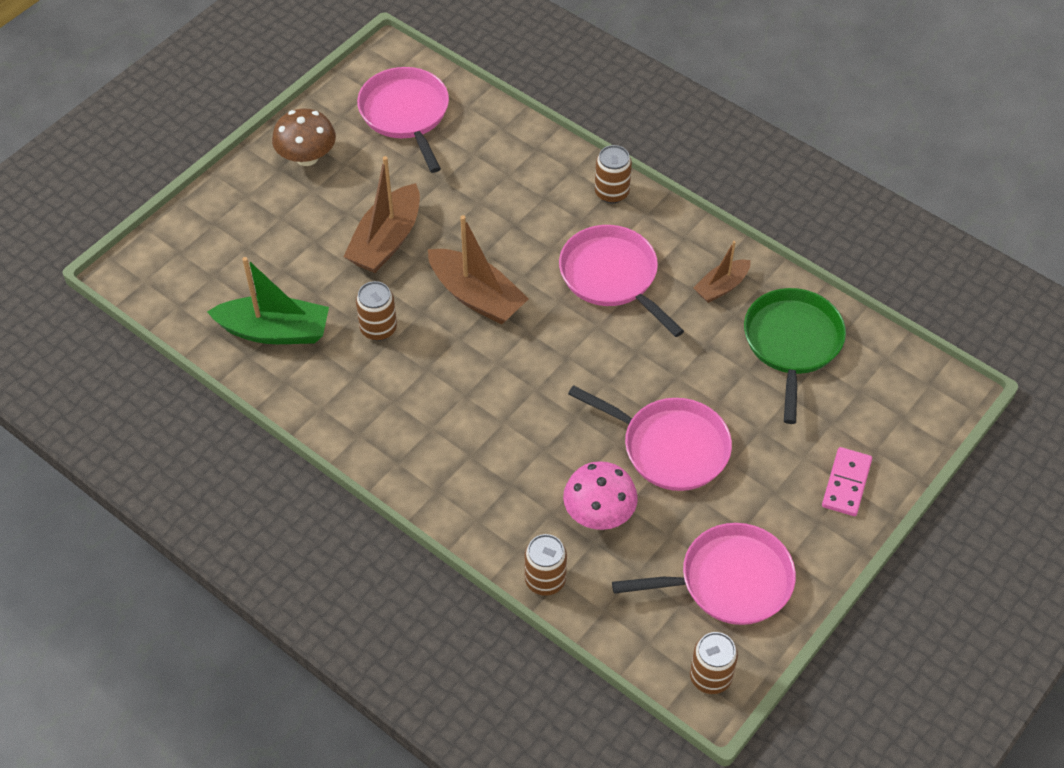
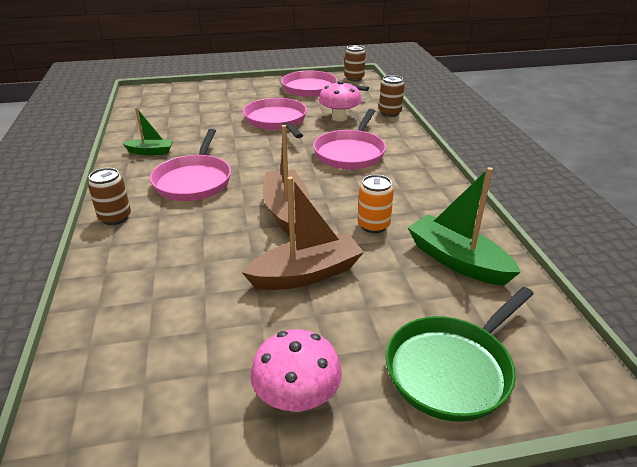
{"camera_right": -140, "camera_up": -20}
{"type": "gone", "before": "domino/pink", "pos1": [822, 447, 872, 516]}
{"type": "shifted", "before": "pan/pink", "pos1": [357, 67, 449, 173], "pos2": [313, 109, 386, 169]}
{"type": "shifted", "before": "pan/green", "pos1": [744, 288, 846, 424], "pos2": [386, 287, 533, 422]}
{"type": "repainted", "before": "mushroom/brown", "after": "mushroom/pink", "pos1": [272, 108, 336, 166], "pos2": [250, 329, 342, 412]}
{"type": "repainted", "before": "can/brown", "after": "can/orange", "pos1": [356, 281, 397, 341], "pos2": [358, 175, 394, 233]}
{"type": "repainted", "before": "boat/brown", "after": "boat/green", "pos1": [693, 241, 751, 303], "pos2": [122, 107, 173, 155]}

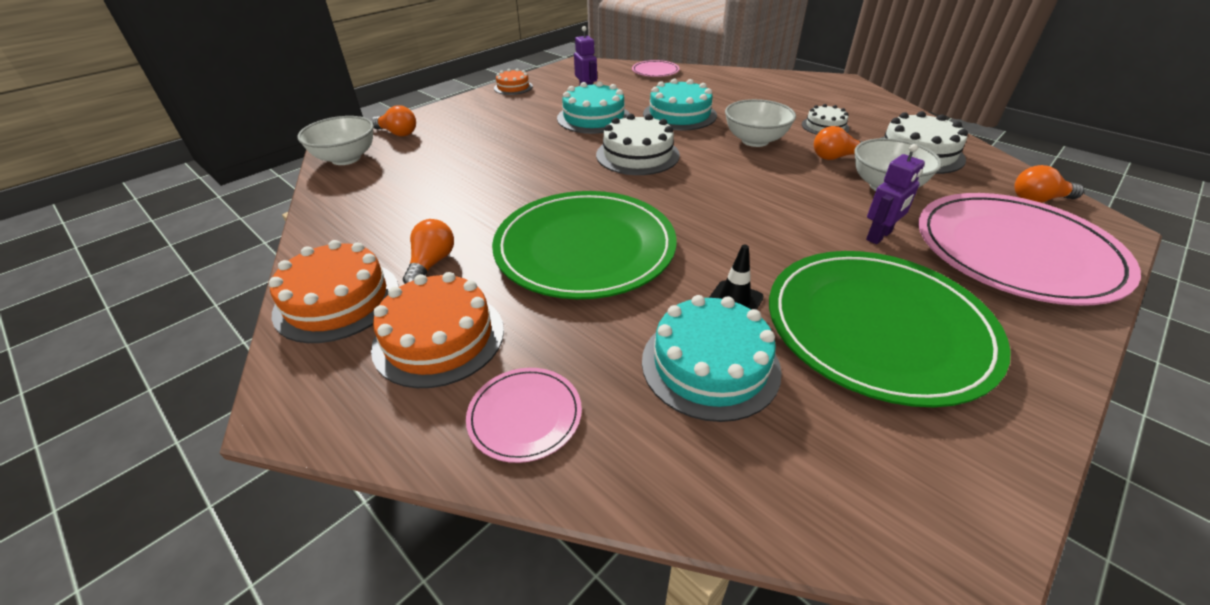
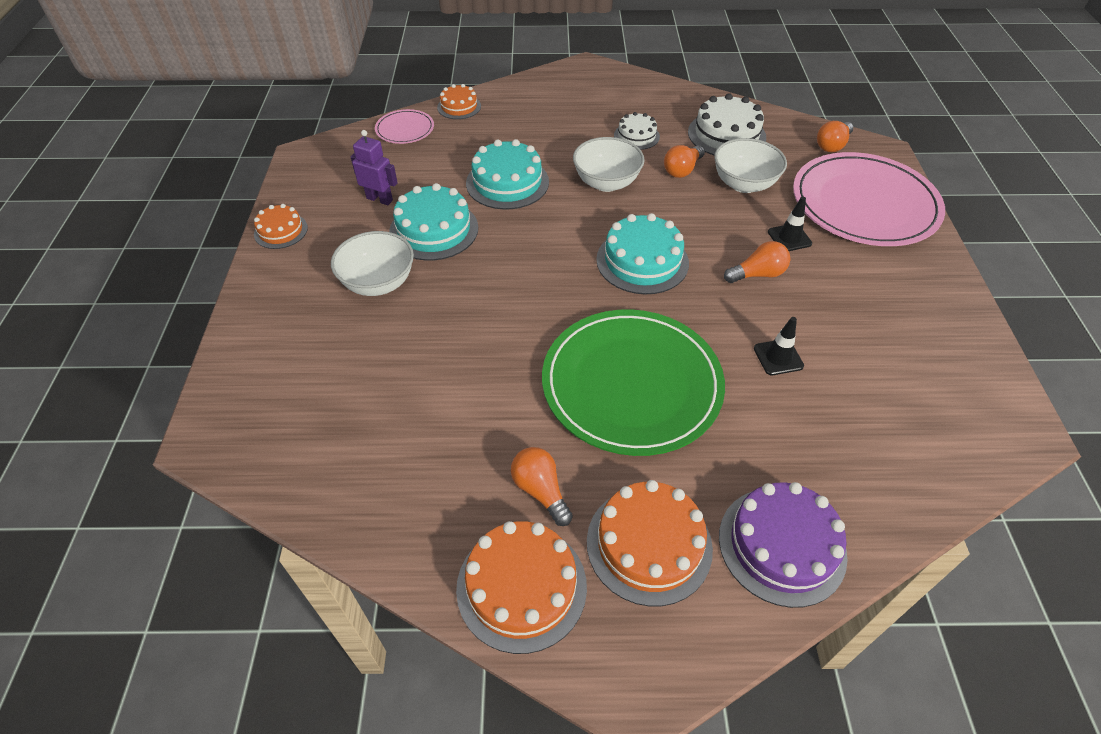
{"camera_right": -45, "camera_up": 10}
{"type": "gone", "before": "cake/white", "pos1": [596, 114, 680, 175]}
{"type": "gone", "before": "plate/green", "pos1": [769, 251, 1011, 407]}
{"type": "new", "after": "cake/orange", "pos2": [437, 84, 481, 119]}
{"type": "shifted", "before": "bowl/white", "pos1": [297, 116, 374, 165], "pos2": [331, 231, 414, 296]}
{"type": "shifted", "before": "light bulb/orange", "pos1": [371, 105, 416, 137], "pos2": [724, 241, 790, 283]}
{"type": "shifted", "before": "cake/turquoise", "pos1": [642, 295, 782, 422], "pos2": [596, 213, 689, 294]}
{"type": "swapped", "before": "plate/pink", "after": "cake/purple", "pos1": [466, 368, 582, 463], "pos2": [719, 482, 848, 608]}
{"type": "swapped", "before": "robot/purple", "after": "traffic cone/black", "pos1": [866, 144, 925, 244], "pos2": [768, 197, 812, 251]}

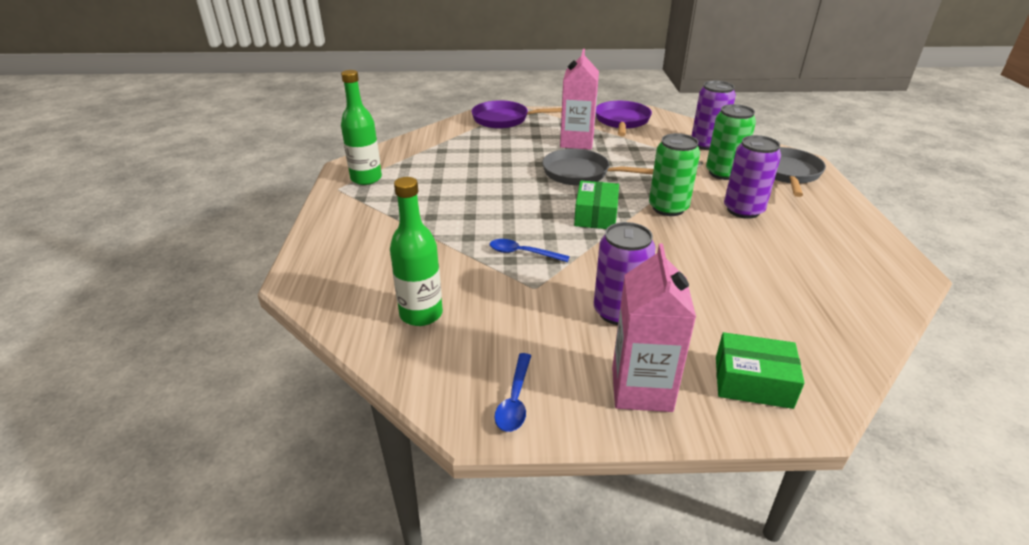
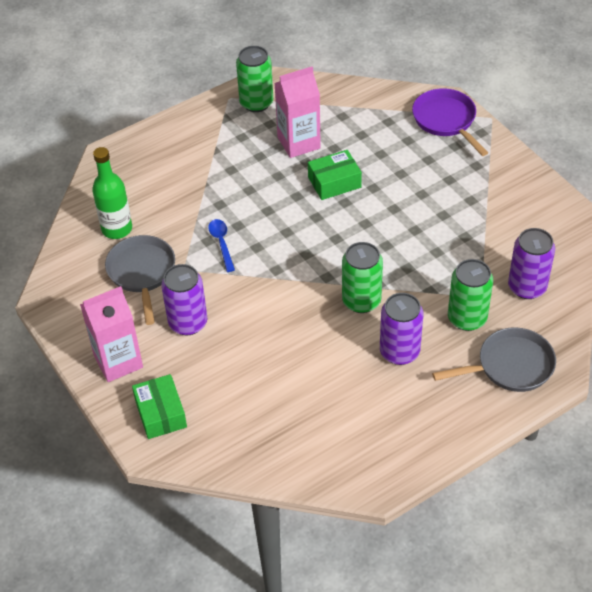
{"camera_right": 60, "camera_up": 15}
{"type": "gone", "before": "spoon/blue", "pos1": [494, 353, 531, 432]}
{"type": "gone", "before": "pan/purple", "pos1": [596, 101, 652, 136]}
{"type": "shifted", "before": "pan/grey", "pos1": [542, 149, 654, 185], "pos2": [105, 235, 175, 325]}
{"type": "shifted", "before": "carton/pink", "pos1": [560, 49, 599, 150], "pos2": [274, 67, 321, 158]}
{"type": "shifted", "before": "box/green", "pos1": [574, 181, 619, 229], "pos2": [308, 150, 362, 200]}
{"type": "swapped", "before": "bottle/green", "after": "can/green", "pos1": [341, 70, 382, 185], "pos2": [236, 46, 273, 112]}

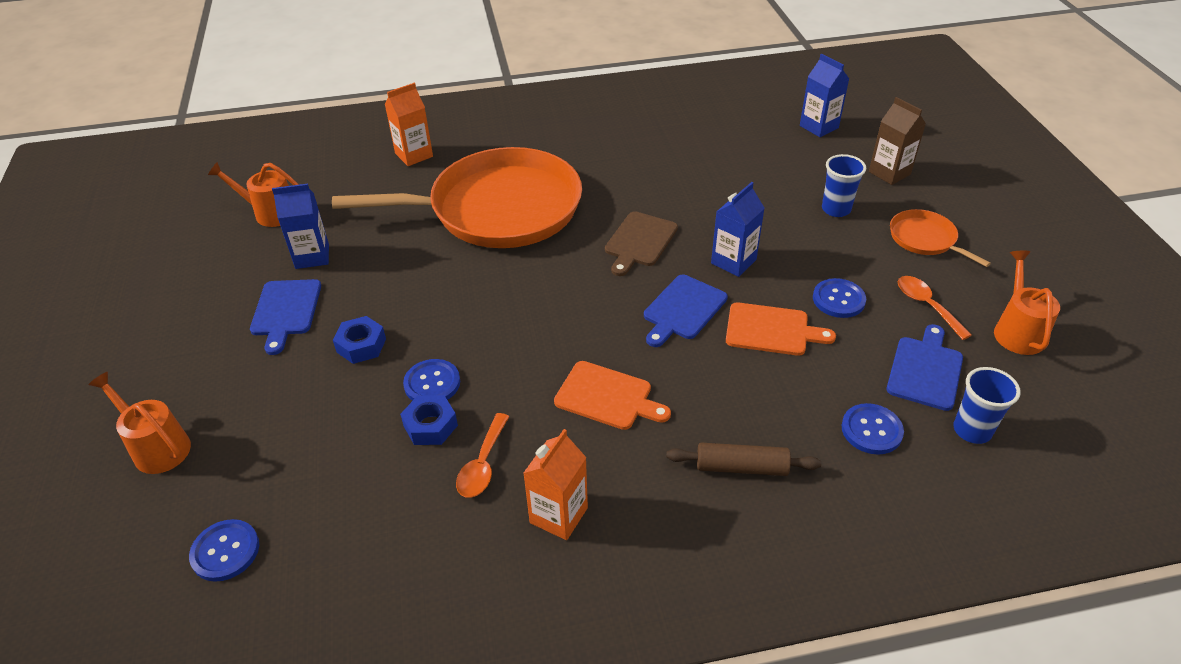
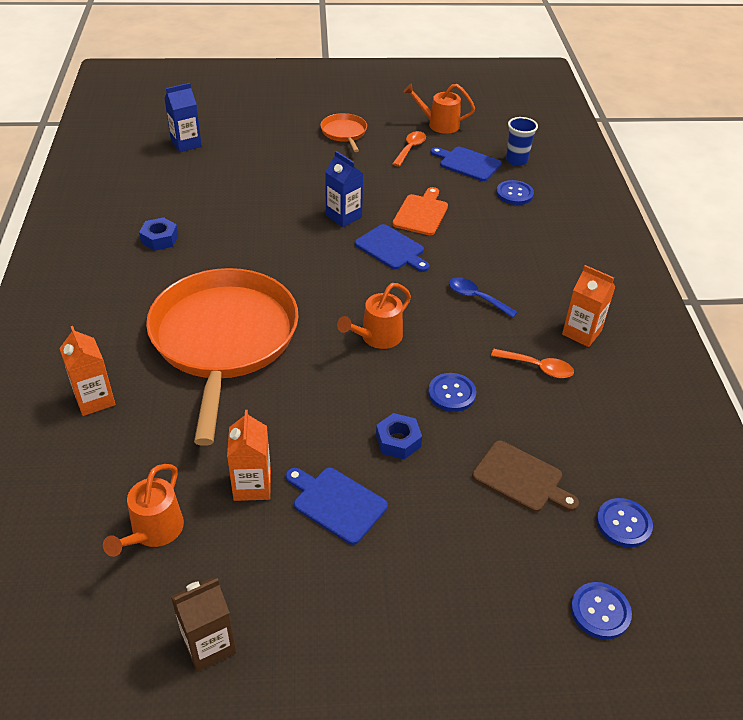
{"camera_right": -85, "camera_up": 0}
{"type": "gone", "before": "rolling pin/brown", "pos1": [666, 443, 821, 476]}
{"type": "gone", "before": "cup/blue", "pos1": [822, 154, 866, 217]}
{"type": "shifted", "before": "watering can/orange", "pos1": [89, 372, 191, 474], "pos2": [337, 283, 411, 349]}
{"type": "shifted", "before": "nut/blue", "pos1": [400, 395, 458, 445], "pos2": [139, 217, 178, 251]}
{"type": "shifted", "before": "cutting board/brown", "pos1": [605, 211, 678, 276], "pos2": [472, 441, 579, 512]}
{"type": "shifted", "before": "button/blue", "pos1": [813, 278, 866, 318], "pos2": [571, 582, 632, 640]}
{"type": "shifted", "before": "carton/brown", "pos1": [869, 97, 926, 185], "pos2": [171, 578, 236, 672]}
{"type": "swapped", "before": "cutting board/orange", "after": "spoon/blue", "pos1": [554, 361, 671, 430], "pos2": [449, 277, 518, 318]}
{"type": "repainted", "before": "carton/blue", "after": "carton/orange", "pos1": [272, 184, 329, 269], "pos2": [227, 410, 271, 501]}
{"type": "rotated", "before": "cutting board/blue", "pos1": [250, 279, 321, 355], "pos2": [286, 468, 388, 545], "turn": -150}
{"type": "rotated", "before": "pan/orange", "pos1": [890, 209, 991, 267], "pos2": [320, 113, 367, 152], "turn": 105}
{"type": "rotated", "before": "spoon/orange", "pos1": [898, 276, 972, 340], "pos2": [392, 131, 426, 167], "turn": 135}

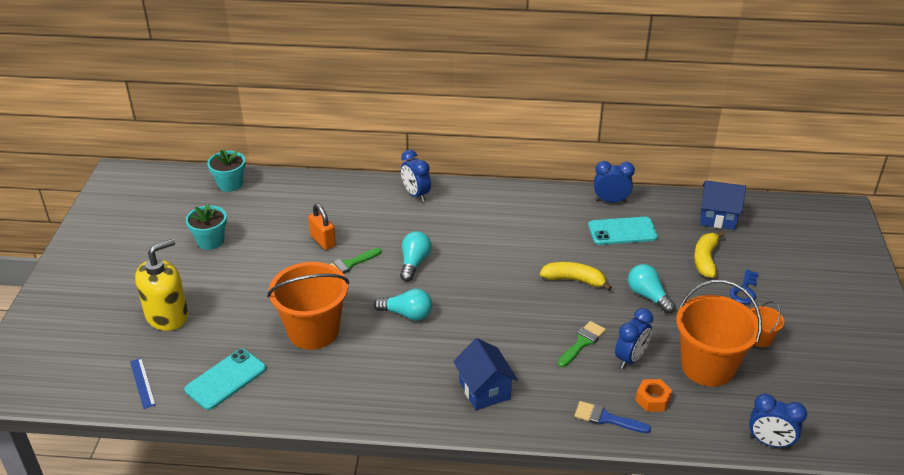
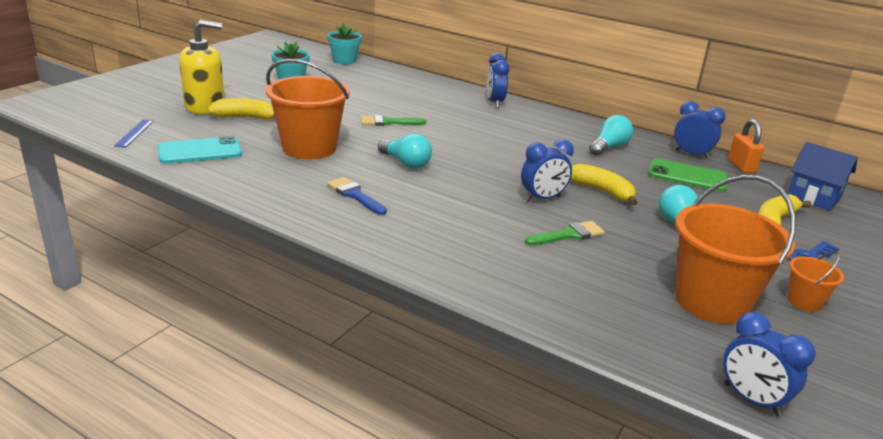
{"camera_right": 25, "camera_up": -10}
{"type": "gone", "before": "house/blue", "pos1": [453, 338, 518, 410]}
{"type": "gone", "before": "nut/orange", "pos1": [635, 379, 672, 412]}
{"type": "new", "after": "banana/yellow", "pos2": [207, 98, 275, 120]}
{"type": "shifted", "before": "padlock/orange", "pos1": [308, 203, 336, 250], "pos2": [728, 119, 764, 173]}
{"type": "shifted", "before": "light bulb/turquoise", "pos1": [400, 231, 432, 282], "pos2": [589, 115, 633, 156]}
{"type": "shifted", "before": "brush/blue", "pos1": [574, 401, 651, 433], "pos2": [327, 177, 387, 215]}
{"type": "shifted", "before": "clock/blue", "pos1": [615, 308, 653, 369], "pos2": [521, 139, 574, 201]}
{"type": "repainted", "before": "phone/turquoise", "after": "phone/green", "pos1": [588, 217, 658, 245], "pos2": [648, 158, 728, 192]}

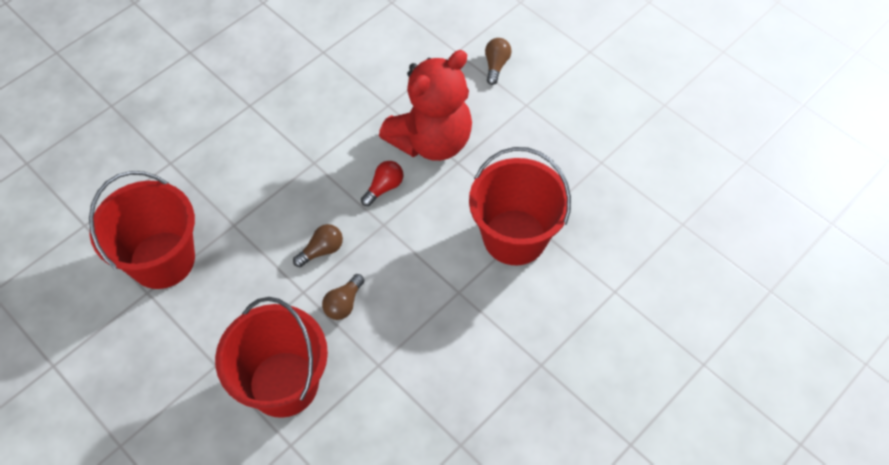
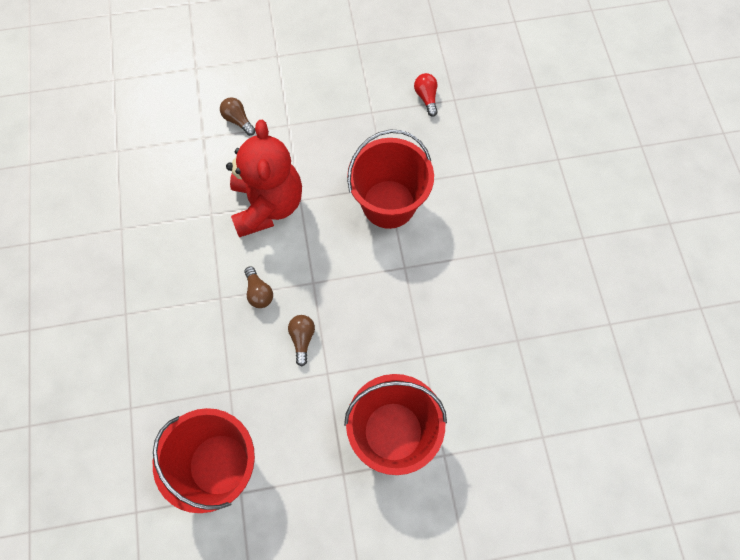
{"camera_right": -55, "camera_up": 10}
{"type": "shifted", "before": "light bulb/brown", "pos1": [322, 274, 364, 320], "pos2": [244, 266, 273, 308]}
{"type": "shifted", "before": "light bulb/red", "pos1": [361, 161, 404, 206], "pos2": [414, 73, 438, 117]}

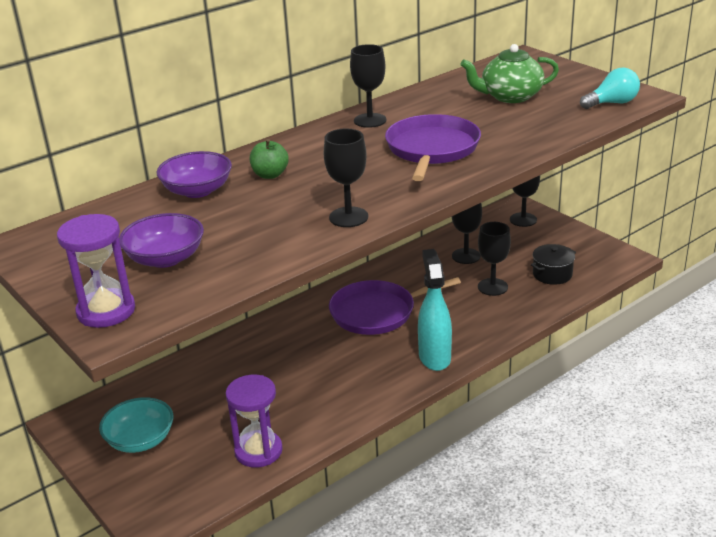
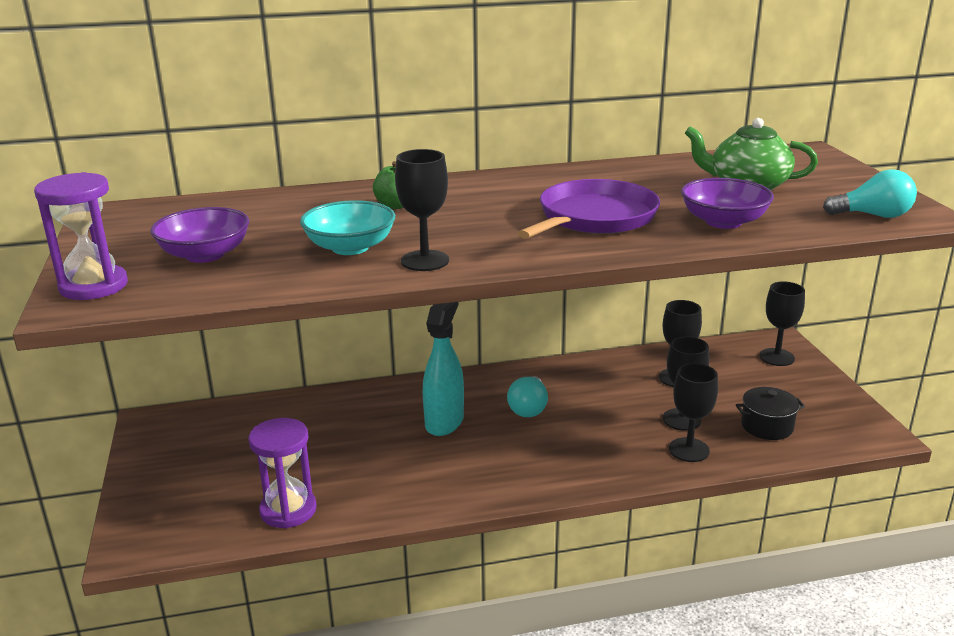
{"camera_right": 25, "camera_up": -5}
{"type": "shifted", "before": "bowl/turquoise", "pos1": [99, 397, 174, 453], "pos2": [300, 200, 395, 255]}
{"type": "shifted", "before": "bowl/purple", "pos1": [156, 151, 232, 198], "pos2": [681, 178, 774, 229]}
{"type": "shifted", "before": "goblet/black", "pos1": [350, 44, 387, 128], "pos2": [669, 363, 718, 462]}
{"type": "shifted", "before": "spray bottle/turquoise", "pos1": [418, 249, 452, 371], "pos2": [423, 302, 464, 436]}
{"type": "swapped", "before": "pan/purple", "after": "light bulb/turquoise", "pos1": [329, 277, 461, 335], "pos2": [507, 376, 548, 417]}

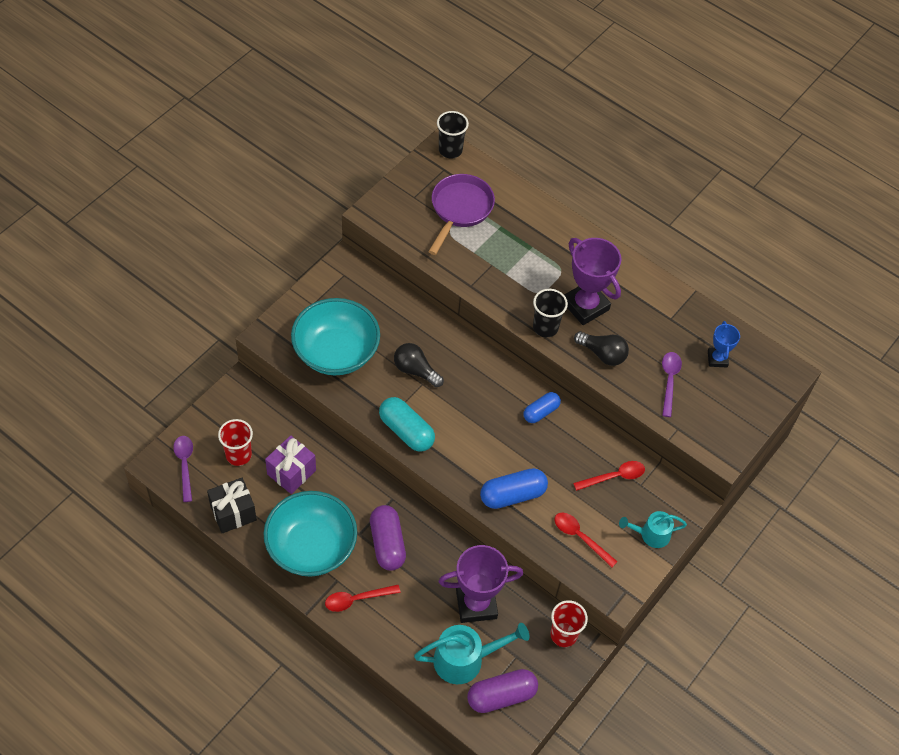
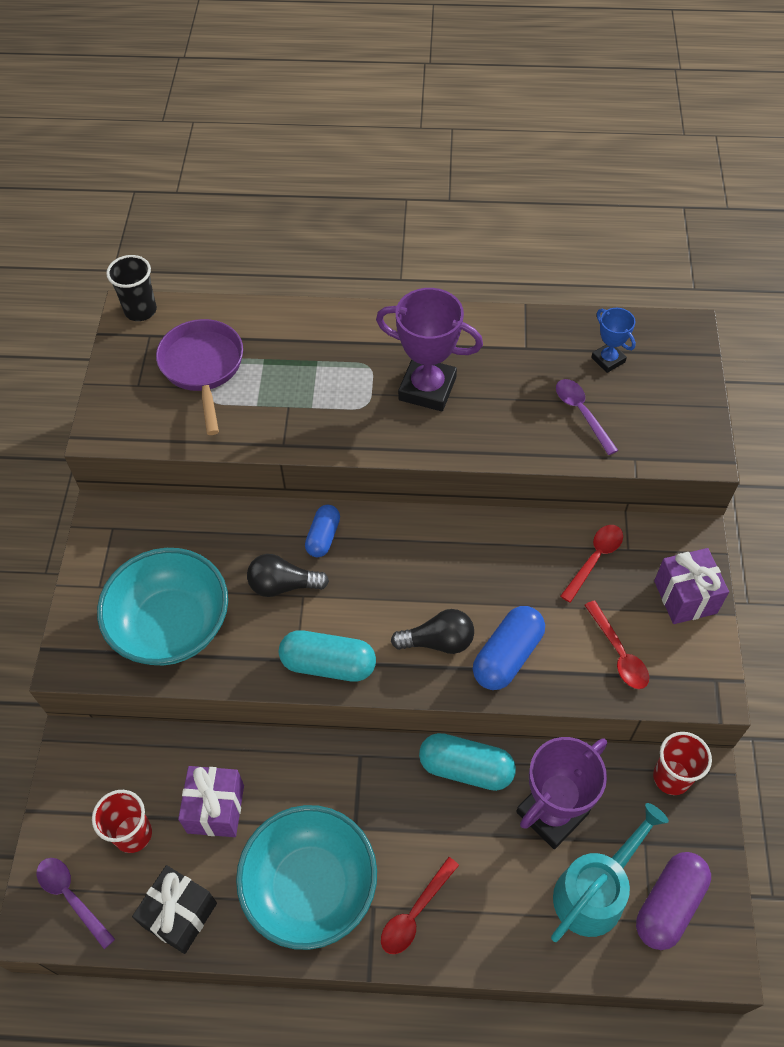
{"camera_right": -30, "camera_up": 0}
{"type": "gone", "before": "capsule/purple", "pos1": [370, 505, 406, 571]}
{"type": "gone", "before": "cup/black", "pos1": [533, 289, 568, 337]}
{"type": "new", "after": "capsule/turquoise", "pos2": [419, 733, 516, 791]}
{"type": "shifted", "before": "capsule/blue", "pos1": [523, 392, 561, 423], "pos2": [305, 505, 340, 557]}
{"type": "shifted", "before": "light bulb/black", "pos1": [574, 331, 629, 366], "pos2": [391, 609, 474, 654]}
{"type": "swapped", "before": "watering can/turquoise", "after": "gift/purple", "pos1": [619, 511, 687, 548], "pos2": [654, 548, 729, 624]}
{"type": "rotated", "before": "spoon/red", "pos1": [554, 513, 618, 567], "pos2": [585, 600, 649, 689], "turn": -120}

